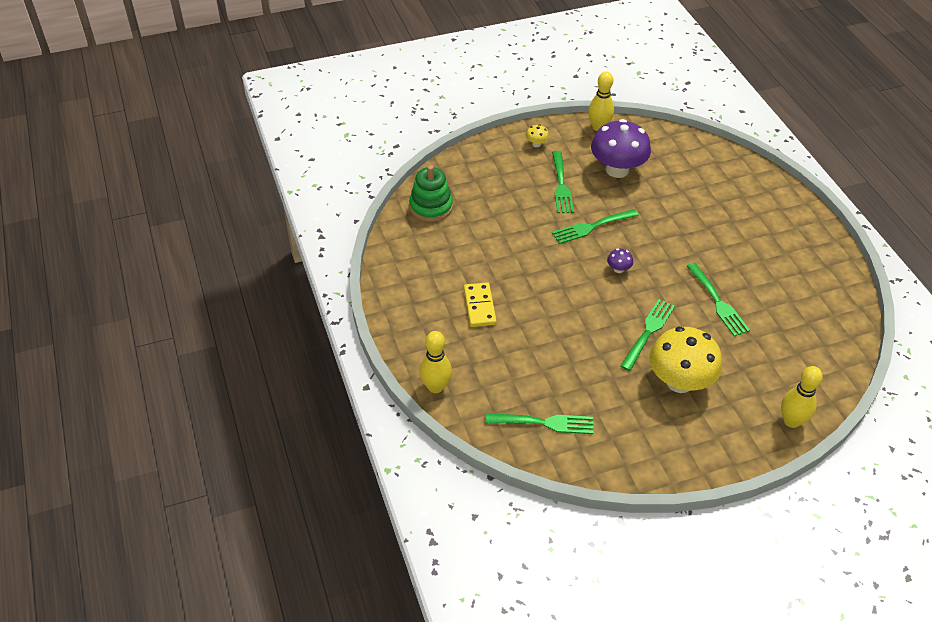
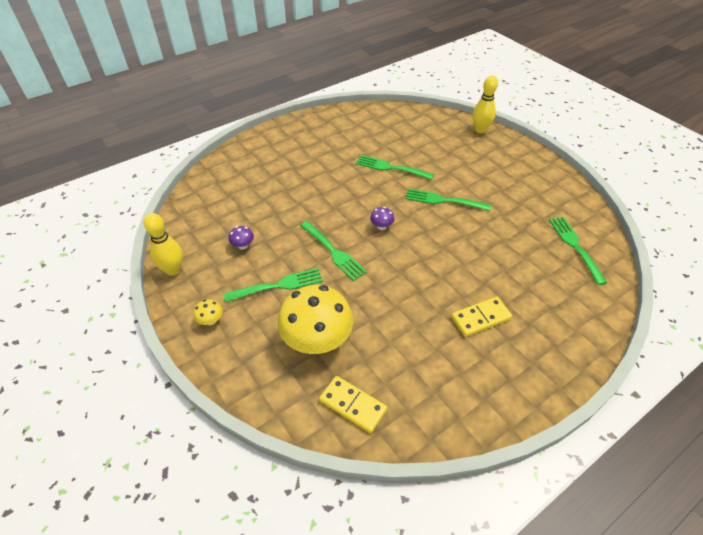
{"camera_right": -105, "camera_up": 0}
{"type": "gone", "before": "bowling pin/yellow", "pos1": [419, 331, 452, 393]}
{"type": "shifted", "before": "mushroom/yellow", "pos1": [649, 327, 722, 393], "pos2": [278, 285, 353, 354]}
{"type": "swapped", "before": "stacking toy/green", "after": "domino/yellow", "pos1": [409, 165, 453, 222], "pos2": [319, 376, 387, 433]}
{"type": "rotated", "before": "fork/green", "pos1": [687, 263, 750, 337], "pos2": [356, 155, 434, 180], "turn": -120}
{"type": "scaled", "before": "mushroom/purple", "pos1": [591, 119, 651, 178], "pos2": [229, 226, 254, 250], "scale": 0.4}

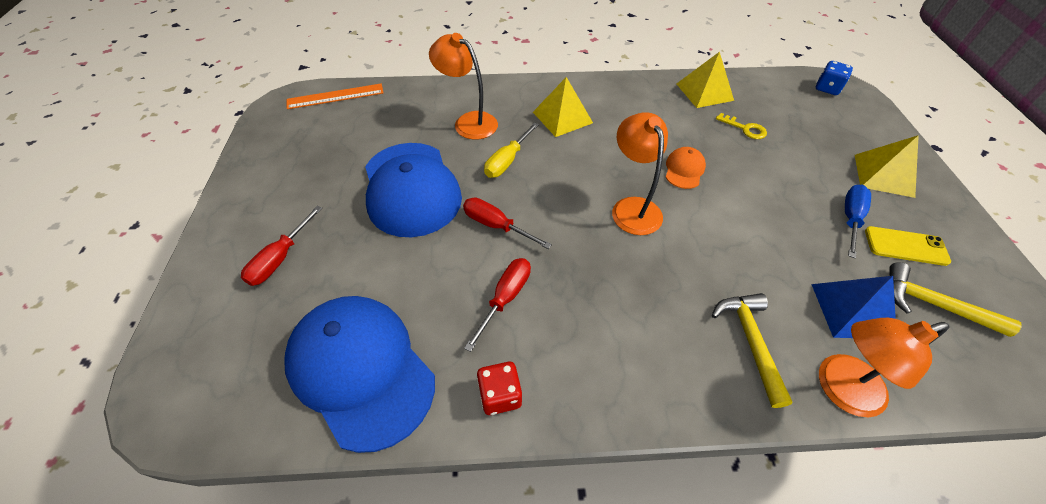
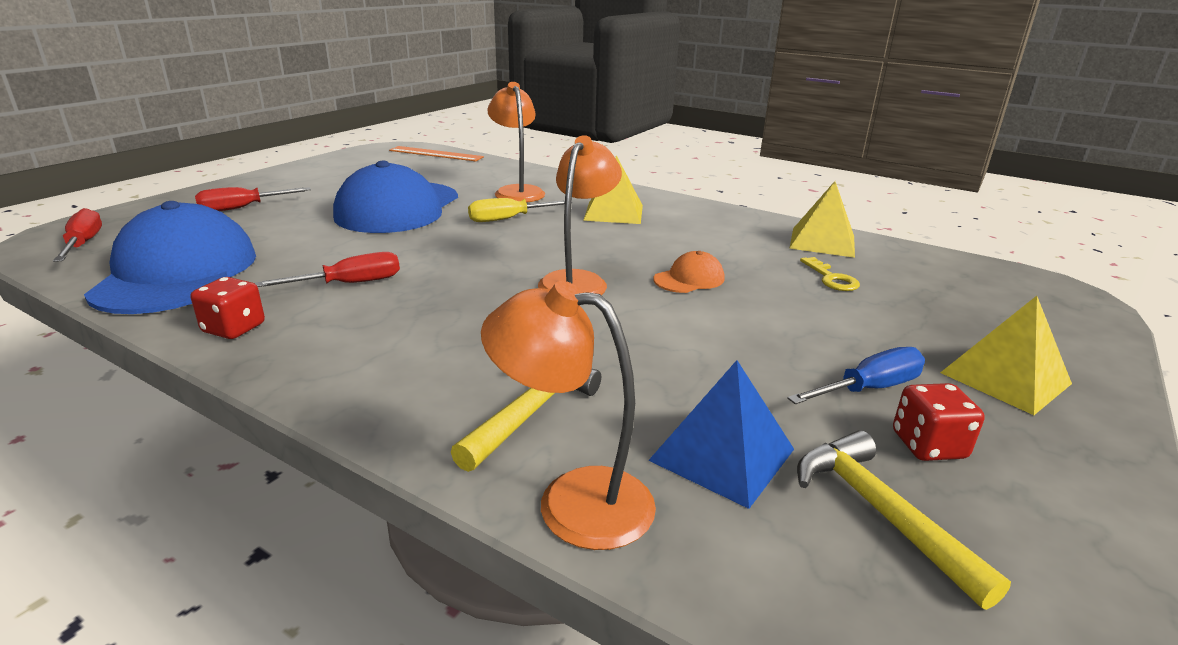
{"camera_right": 35, "camera_up": -25}
{"type": "gone", "before": "dice/blue", "pos1": [816, 61, 853, 95]}
{"type": "shifted", "before": "screwdriver/red", "pos1": [463, 197, 552, 249], "pos2": [53, 208, 102, 262]}
{"type": "swapped", "before": "phone/yellow", "after": "dice/red", "pos1": [865, 226, 951, 266], "pos2": [893, 383, 985, 461]}

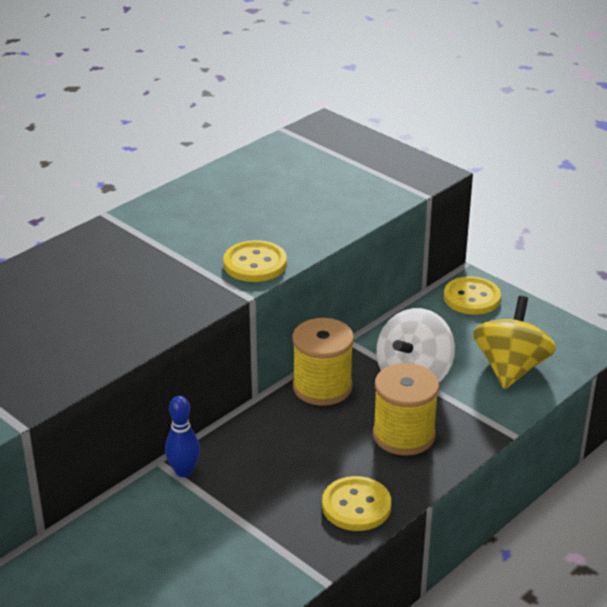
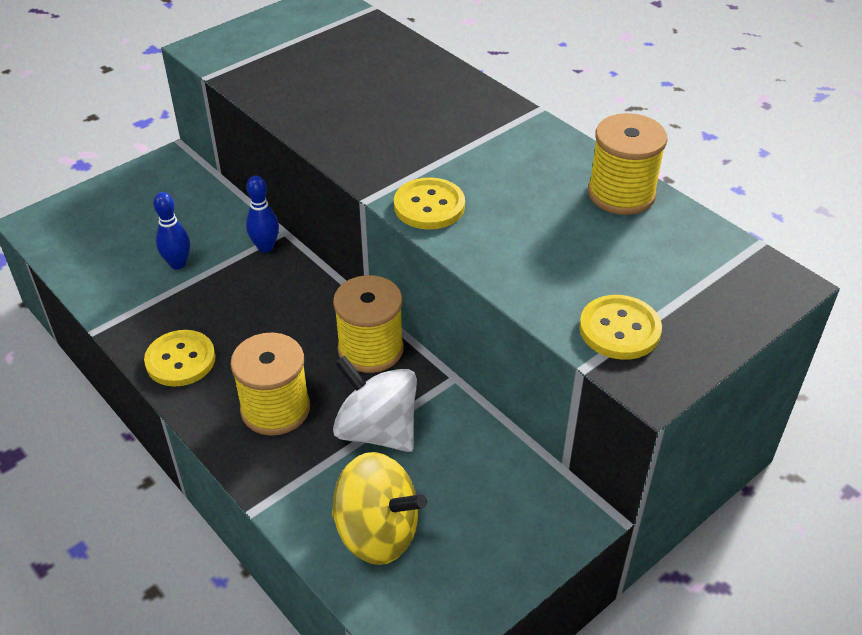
{"camera_right": 95, "camera_up": 10}
{"type": "new", "after": "bowling pin/blue", "pos2": [153, 192, 190, 269]}
{"type": "new", "after": "spool/yellow", "pos2": [588, 113, 668, 215]}
{"type": "shifted", "before": "button/yellow", "pos1": [444, 276, 501, 315], "pos2": [579, 295, 662, 360]}

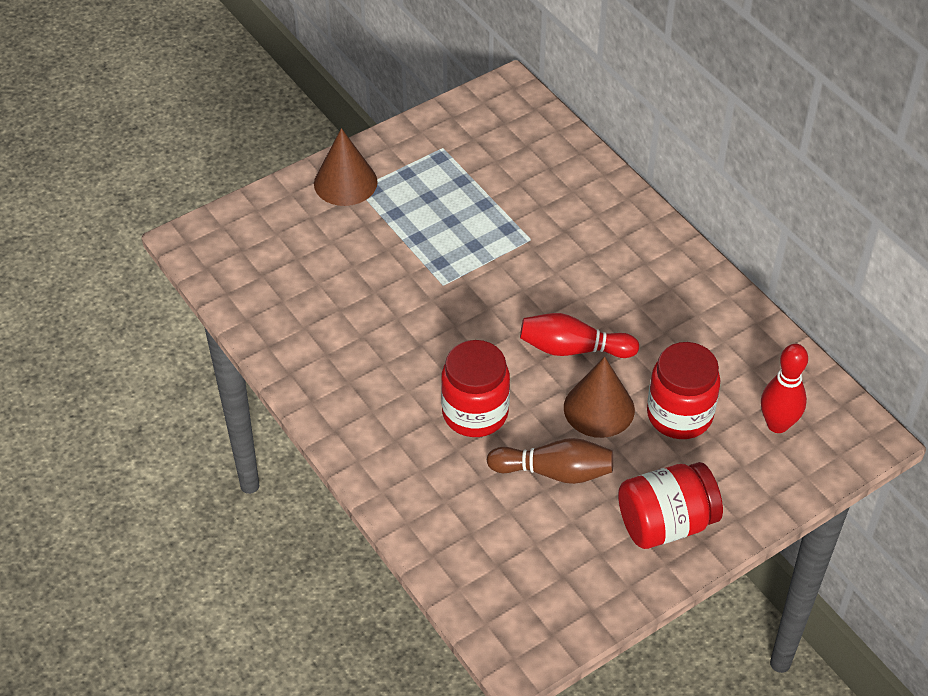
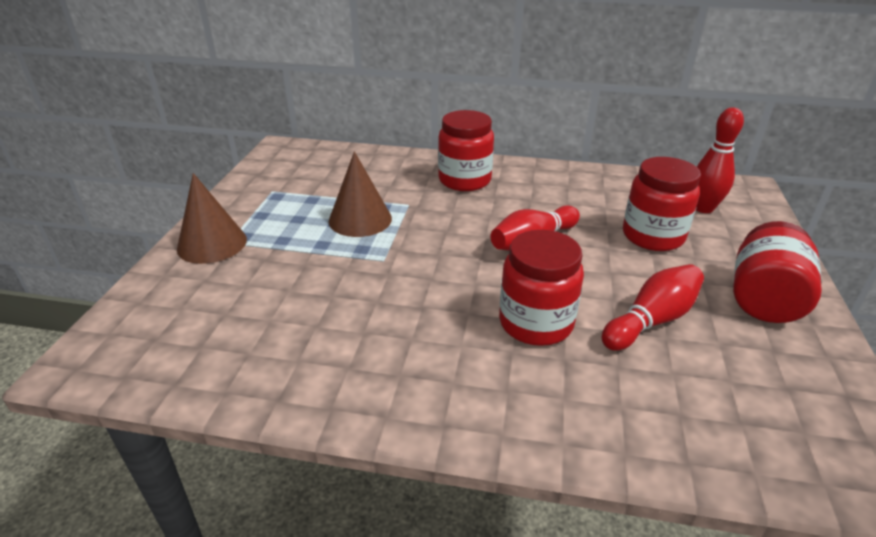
{"camera_right": -45, "camera_up": -15}
{"type": "new", "after": "jar/red", "pos2": [438, 110, 494, 191]}
{"type": "shifted", "before": "cone/brown", "pos1": [564, 357, 635, 438], "pos2": [329, 151, 392, 237]}
{"type": "repainted", "before": "bowling pin/brown", "after": "bowling pin/red", "pos1": [487, 438, 613, 484], "pos2": [602, 264, 704, 351]}

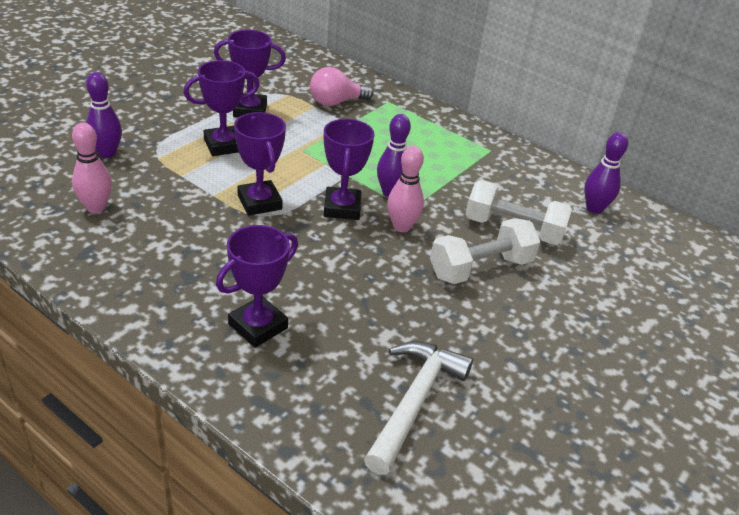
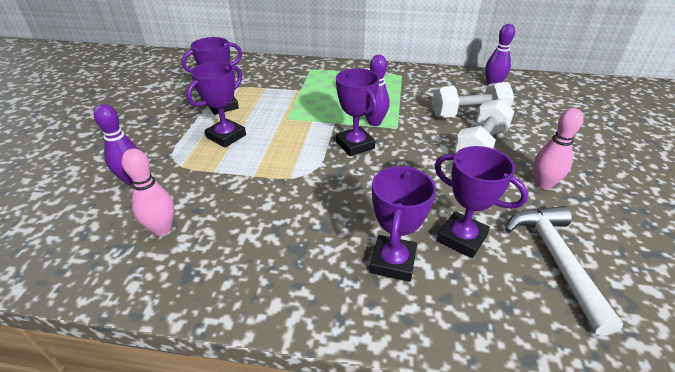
{"camera_right": -25, "camera_up": 0}
{"type": "gone", "before": "light bulb/pink", "pos1": [310, 67, 373, 106]}
{"type": "shifted", "before": "trophy/purple", "pos1": [234, 112, 286, 216], "pos2": [434, 146, 528, 258]}
{"type": "shifted", "before": "bowling pin/pink", "pos1": [387, 146, 424, 232], "pos2": [533, 108, 584, 190]}

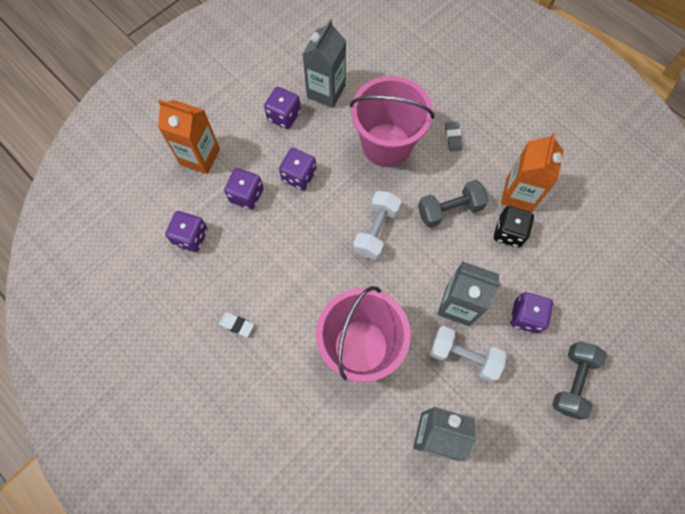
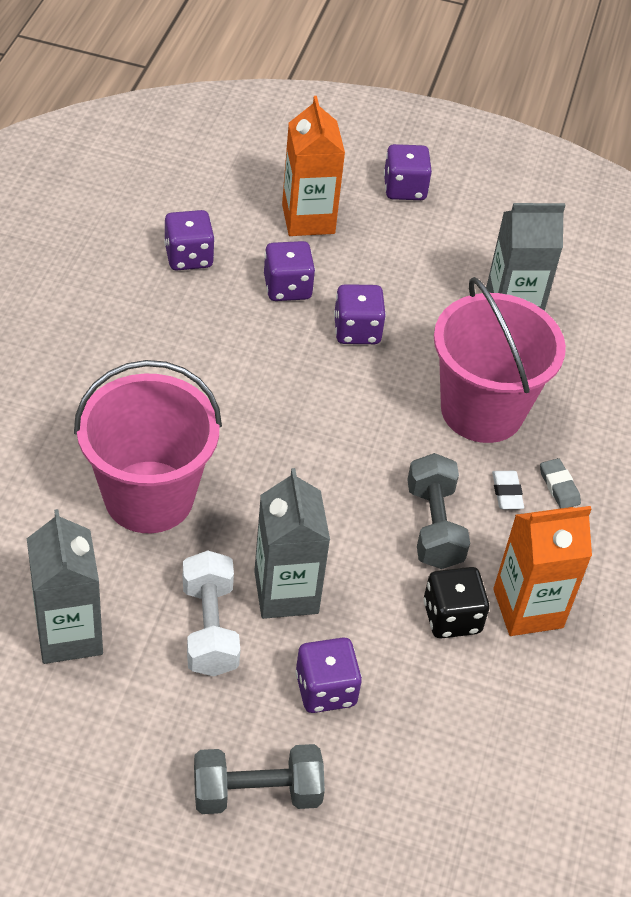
{"camera_right": 55, "camera_up": -20}
{"type": "gone", "before": "dumbbell/white", "pos1": [353, 191, 402, 260]}
{"type": "shifted", "before": "eraser/white", "pos1": [219, 312, 254, 337], "pos2": [492, 471, 524, 509]}
{"type": "shifted", "before": "dice/purple", "pos1": [264, 87, 301, 129], "pos2": [384, 144, 432, 200]}
{"type": "rotated", "before": "dumbbell/grey", "pos1": [418, 180, 488, 228], "pos2": [407, 453, 470, 569], "turn": 45}
{"type": "rotated", "before": "eraser/grey", "pos1": [445, 121, 462, 152], "pos2": [540, 458, 581, 509], "turn": -75}

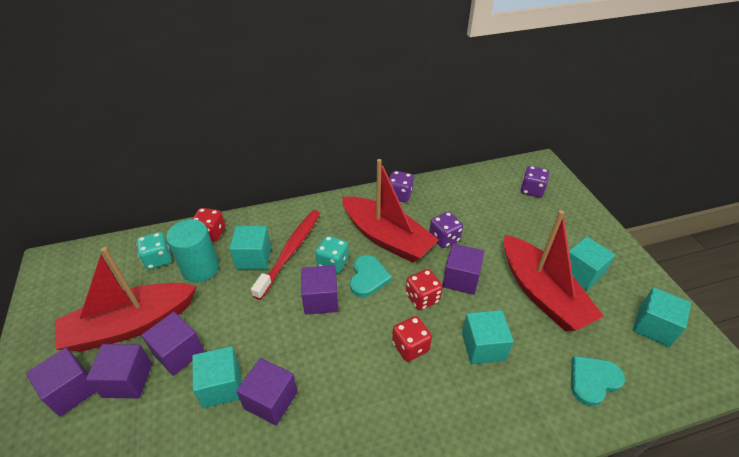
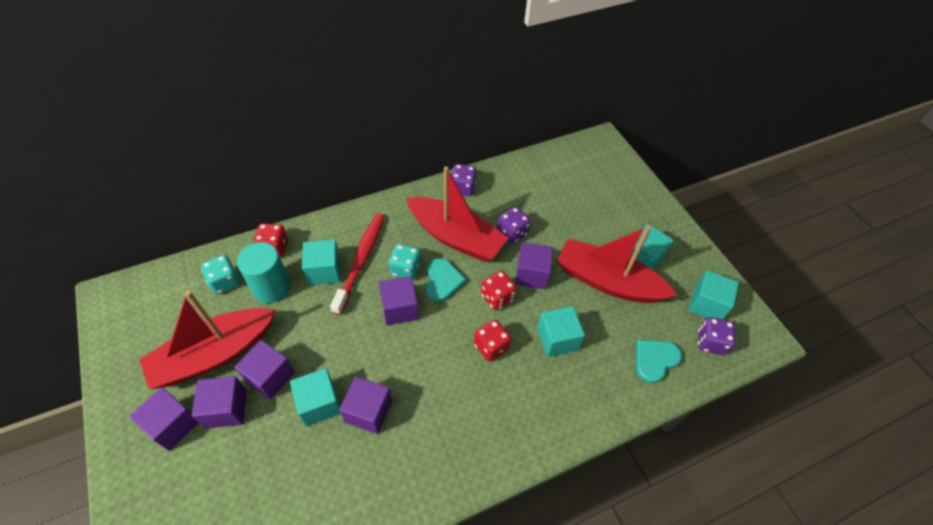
{"camera_right": -10, "camera_up": 10}
{"type": "shifted", "before": "dice/purple", "pos1": [520, 166, 549, 197], "pos2": [698, 317, 736, 355]}
{"type": "rotated", "before": "boat/red", "pos1": [504, 210, 604, 331], "pos2": [557, 225, 678, 303], "turn": 150}

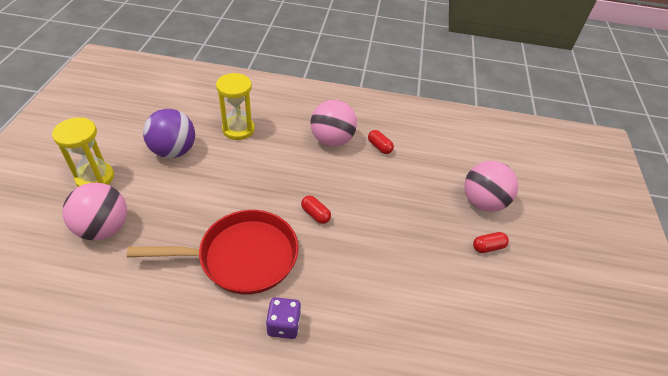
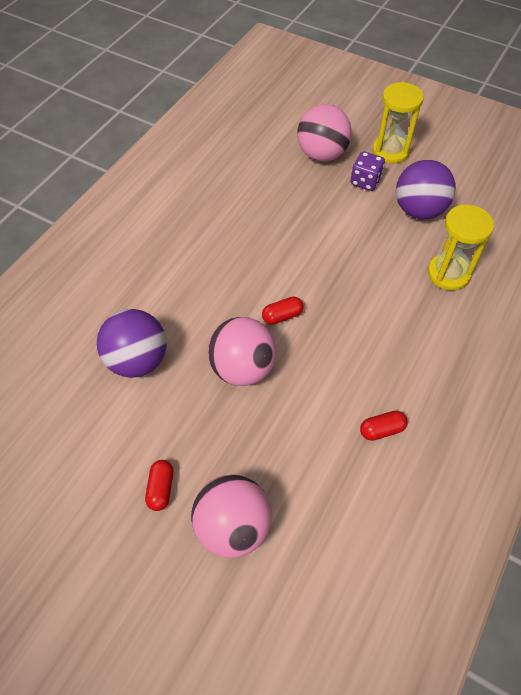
{"camera_right": 115, "camera_up": 10}
{"type": "gone", "before": "pan/red", "pos1": [127, 210, 299, 294]}
{"type": "new", "after": "ball/purple", "pos2": [97, 309, 167, 378]}
{"type": "shifted", "before": "dice/purple", "pos1": [266, 297, 301, 339], "pos2": [350, 151, 385, 191]}
{"type": "shifted", "before": "ball/pink", "pos1": [311, 100, 357, 147], "pos2": [207, 317, 277, 386]}

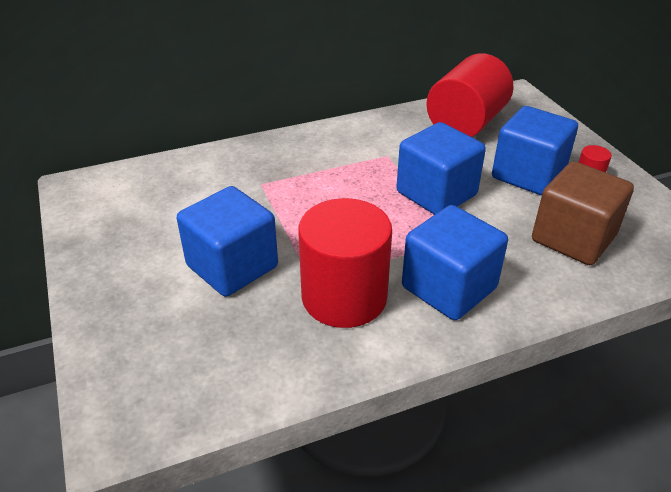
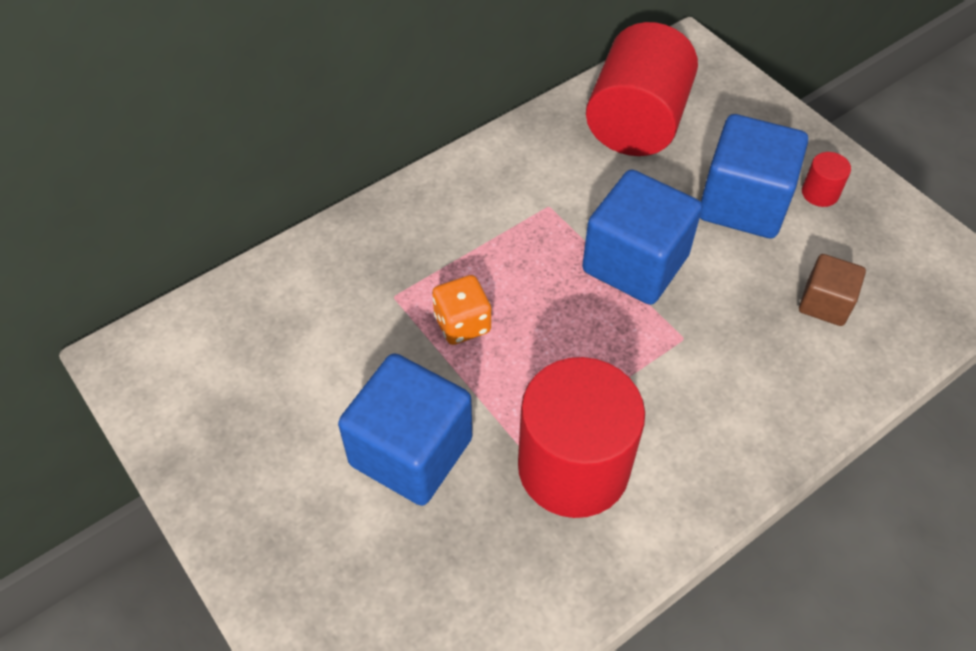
{"camera_right": -15, "camera_up": 15}
{"type": "gone", "before": "cube/blue", "pos1": [402, 205, 508, 320]}
{"type": "new", "after": "dice/orange", "pos2": [432, 275, 491, 345]}
{"type": "scaled", "before": "cube/brown", "pos1": [532, 161, 634, 265], "pos2": [799, 254, 866, 326], "scale": 0.54}

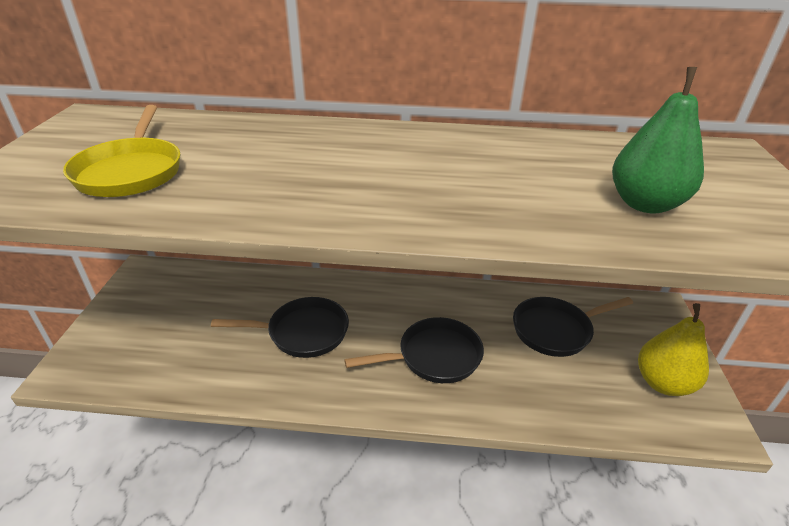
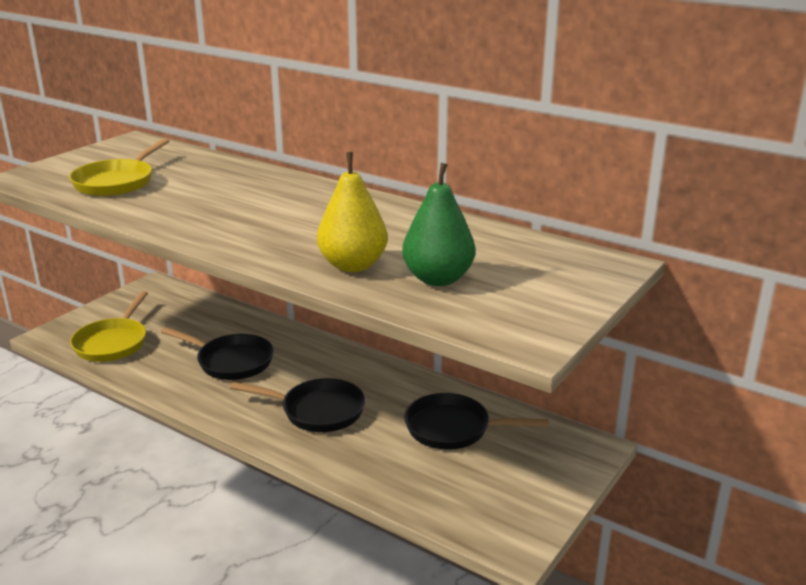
{"camera_right": 30, "camera_up": -10}
{"type": "new", "after": "pan/yellow", "pos2": [70, 291, 148, 362]}
{"type": "shifted", "before": "pear/yellow", "pos1": [638, 303, 709, 396], "pos2": [317, 152, 388, 272]}

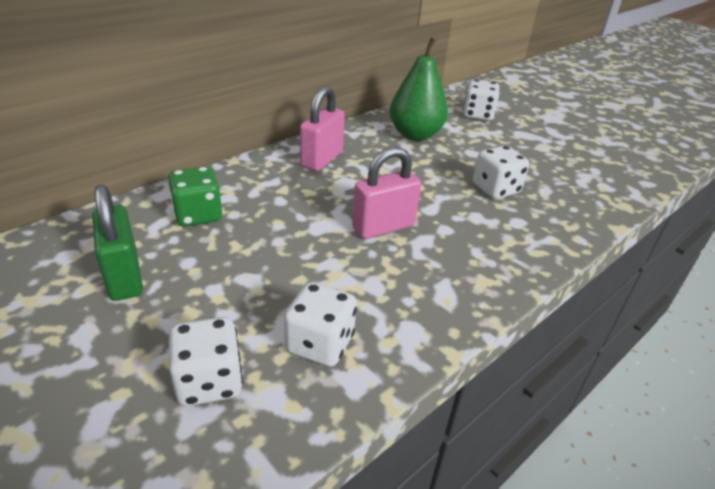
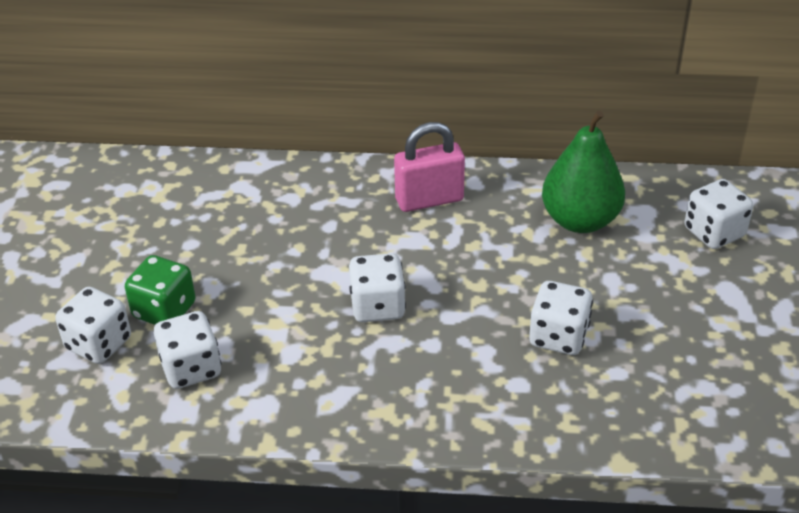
{"camera_right": 50, "camera_up": 5}
{"type": "gone", "before": "padlock/green", "pos1": [92, 184, 143, 301]}
{"type": "shifted", "before": "dice/green", "pos1": [167, 166, 222, 227], "pos2": [125, 255, 196, 325]}
{"type": "swapped", "before": "padlock/pink", "after": "dice/white", "pos1": [352, 147, 421, 239], "pos2": [349, 253, 406, 322]}

